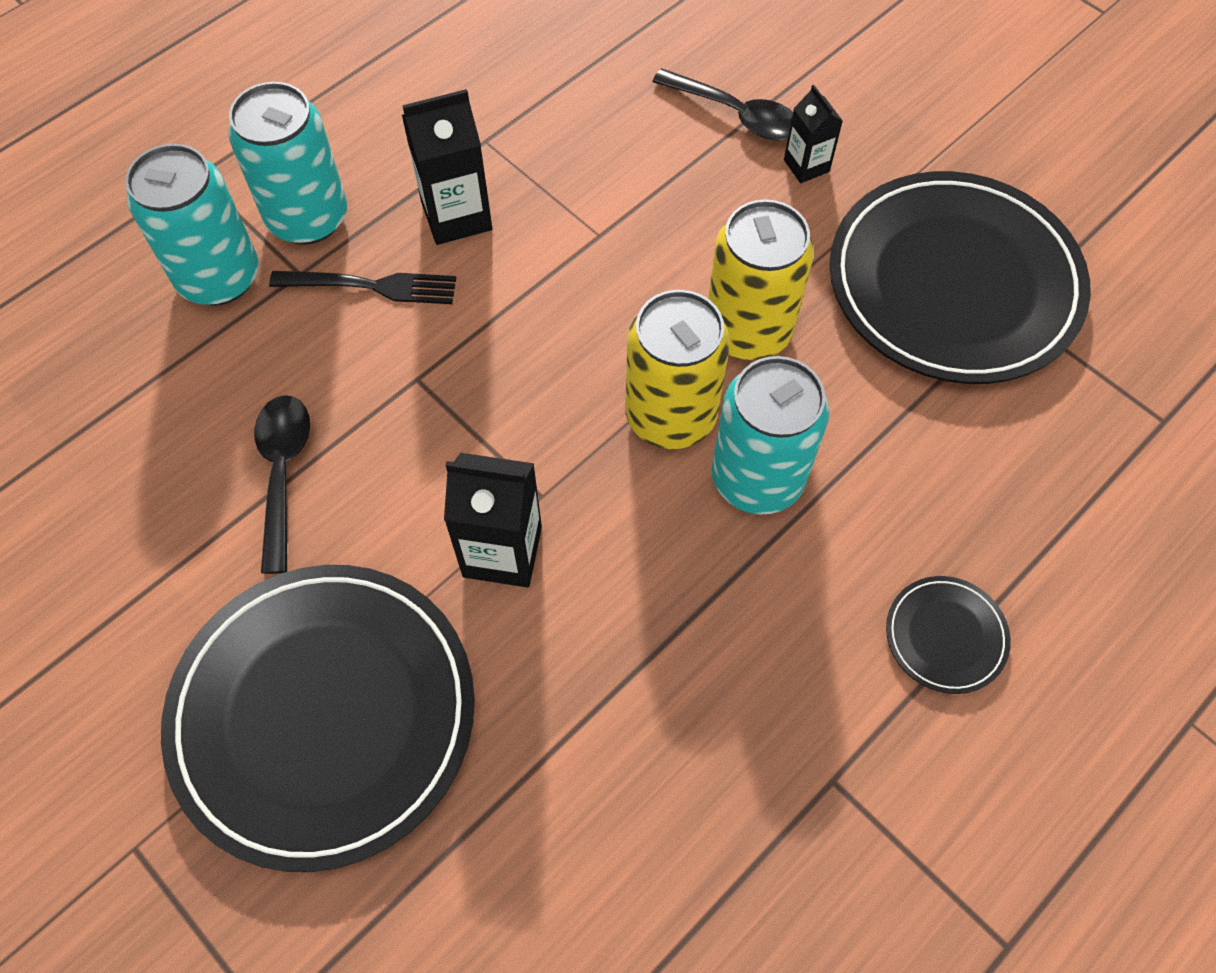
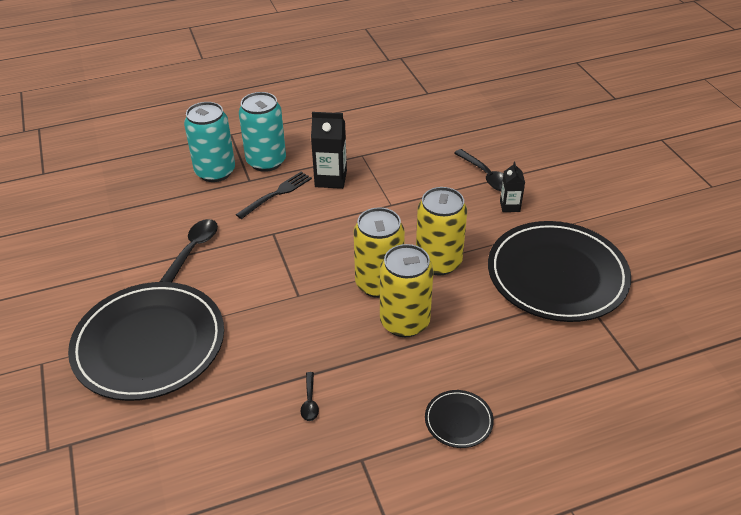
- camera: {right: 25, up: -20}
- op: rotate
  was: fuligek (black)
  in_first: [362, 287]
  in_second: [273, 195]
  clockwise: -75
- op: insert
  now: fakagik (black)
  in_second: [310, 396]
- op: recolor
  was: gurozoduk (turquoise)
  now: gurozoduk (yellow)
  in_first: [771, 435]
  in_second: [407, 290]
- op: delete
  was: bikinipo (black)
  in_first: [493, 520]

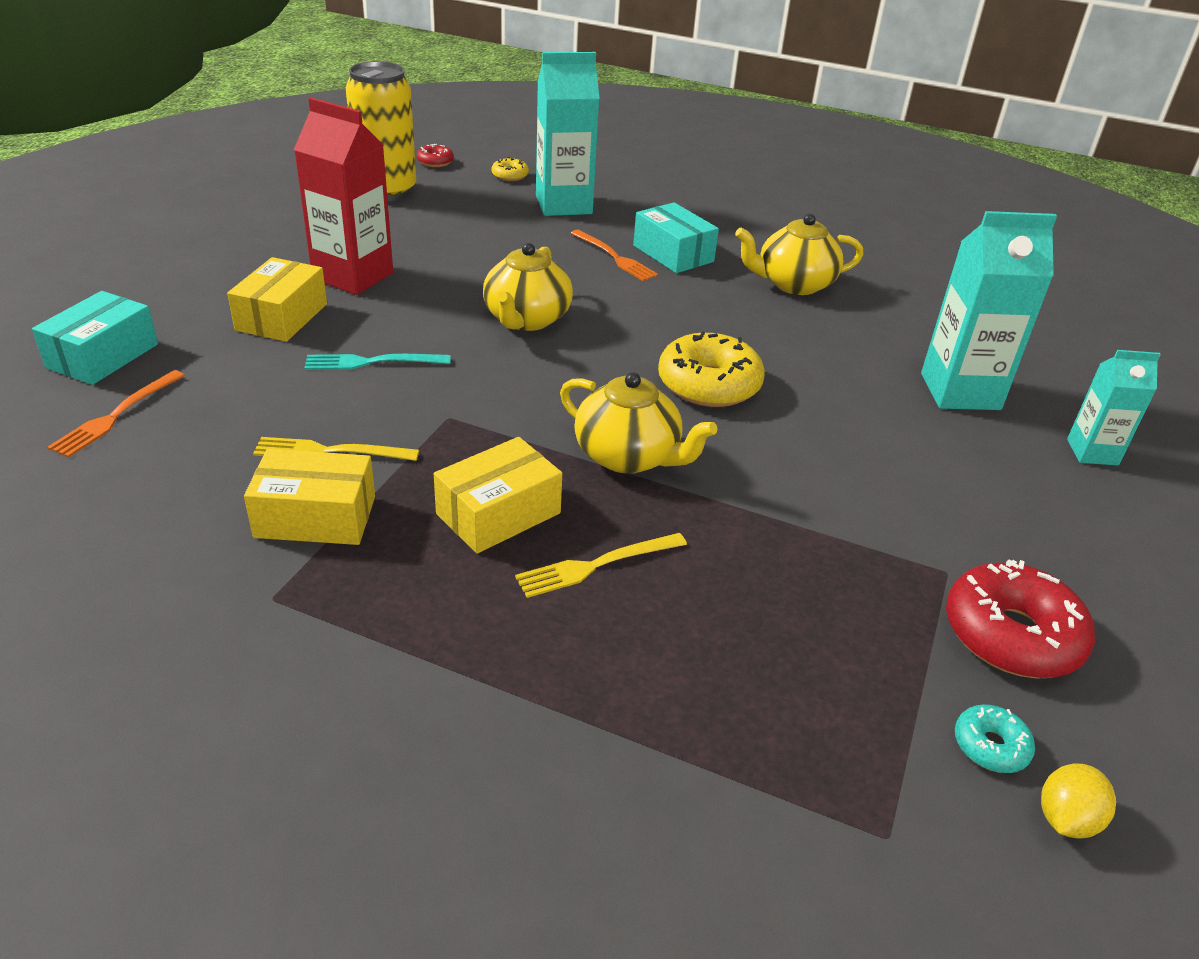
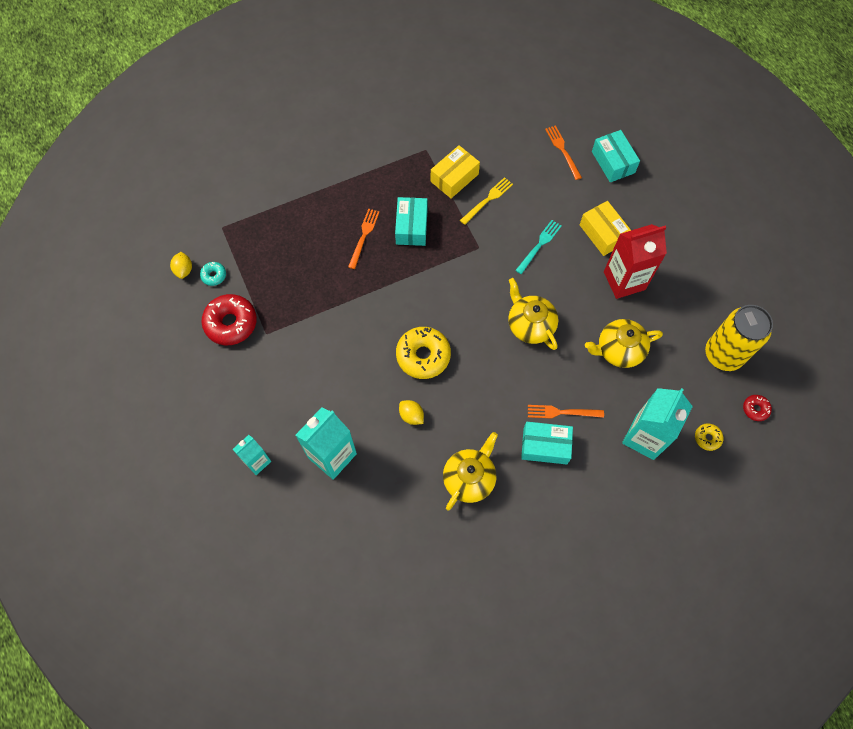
- camera: {right: 135, up: 30}
- op: recolor
  was: fuligek (yellow)
  now: fuligek (orange)
  in_first: [601, 565]
  in_second: [364, 238]
- op: recolor
  was: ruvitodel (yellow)
  now: ruvitodel (turquoise)
  in_first: [498, 495]
  in_second: [411, 221]
- op: insert
  now: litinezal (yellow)
  in_second: [411, 412]
- op: move
  was: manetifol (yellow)
  in_first: [638, 423]
  in_second: [624, 343]

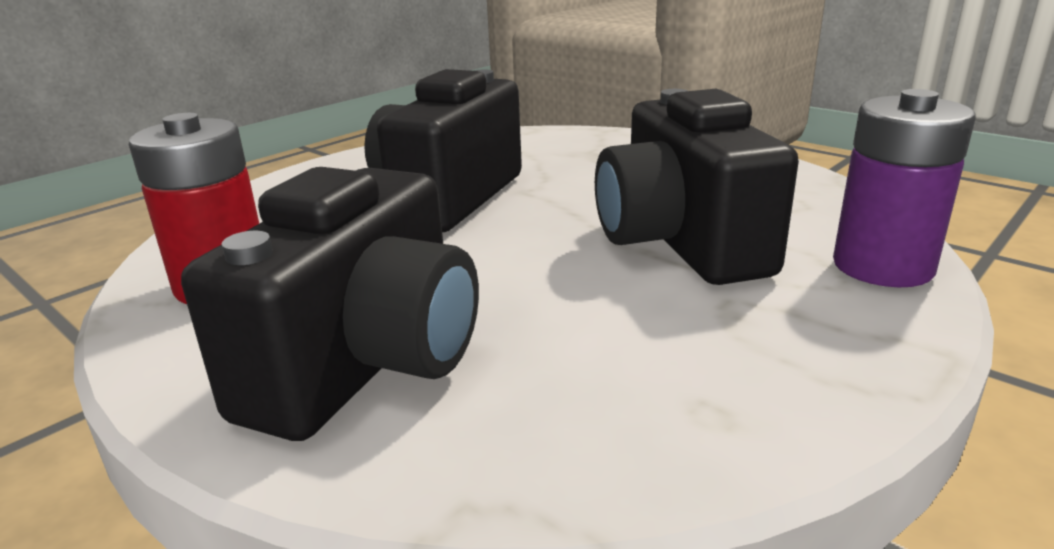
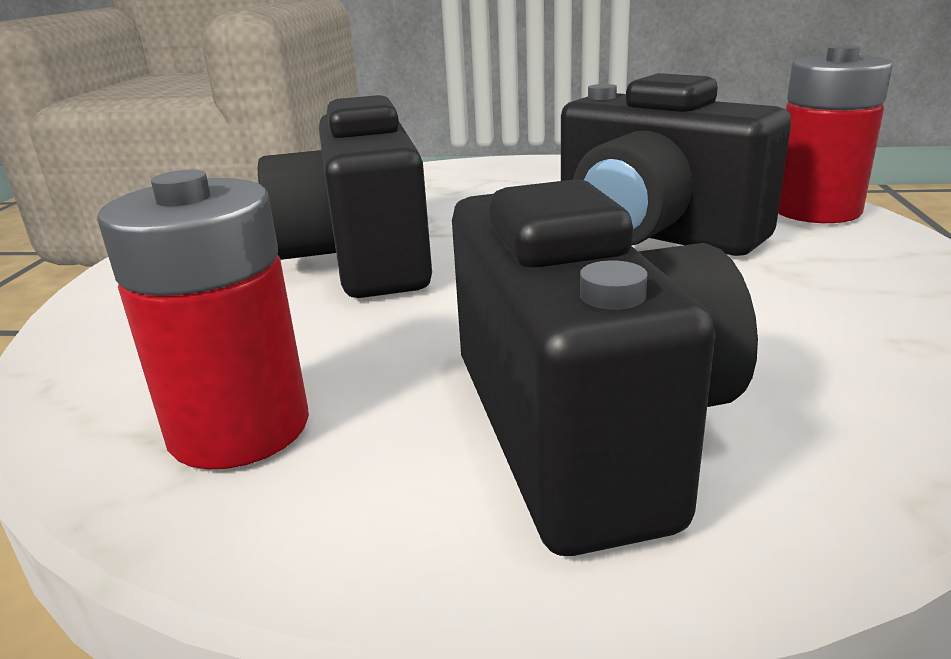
- camera: {right: -35, up: 0}
- op: recolor
  was: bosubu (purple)
  now: bosubu (red)
  in_first: [904, 188]
  in_second: [835, 134]

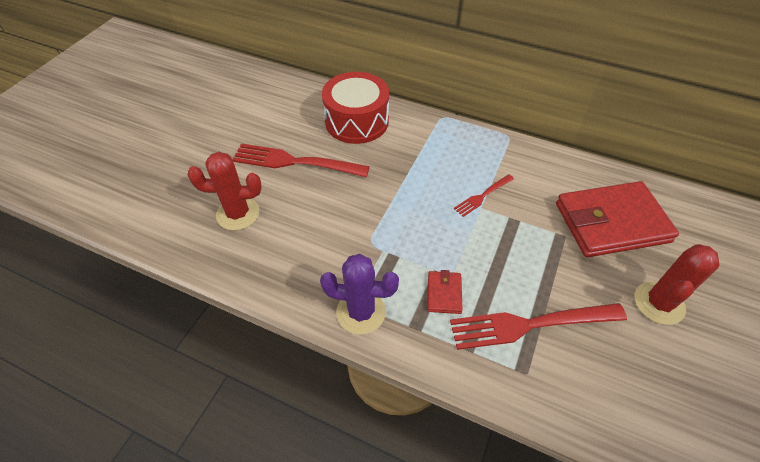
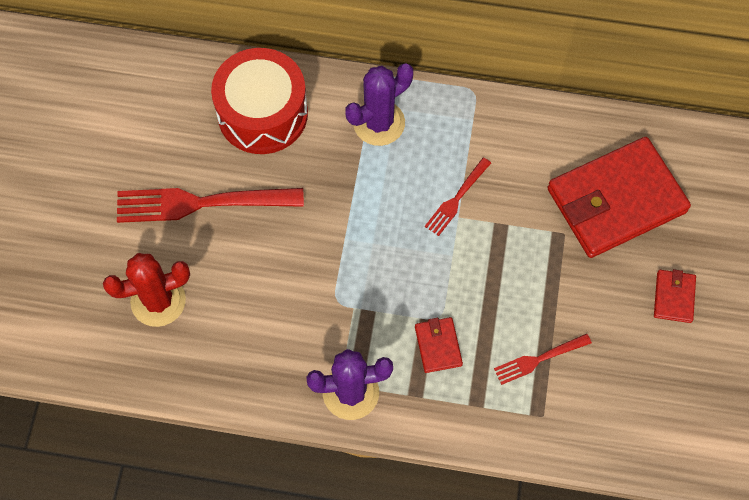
- camera: {right: -15, up: 15}
- op: insert
  now: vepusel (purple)
  in_second: [379, 104]
- op: resize
  was: fuligek (red)
  in_first: [538, 326]
  in_second: [543, 359]
  ratio: 0.52
- op: replace
  was: vepusel (red)
  now: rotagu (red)
  in_first: [677, 284]
  in_second: [675, 296]

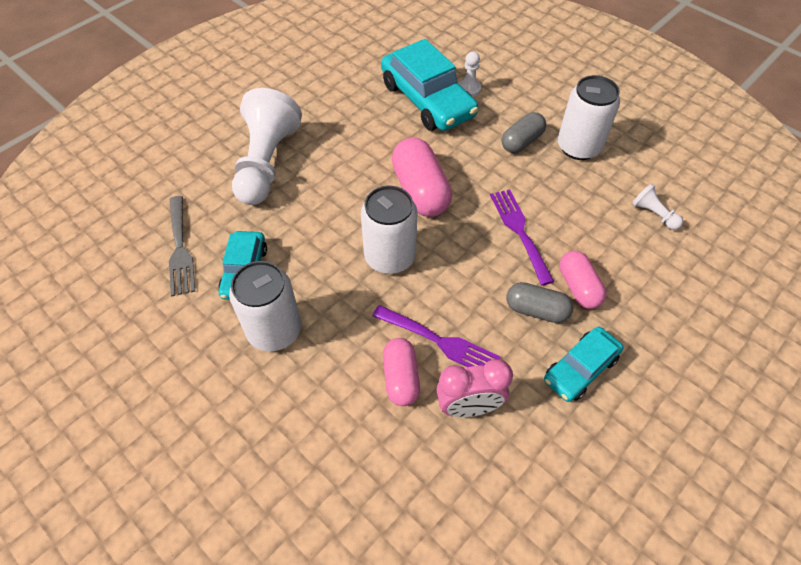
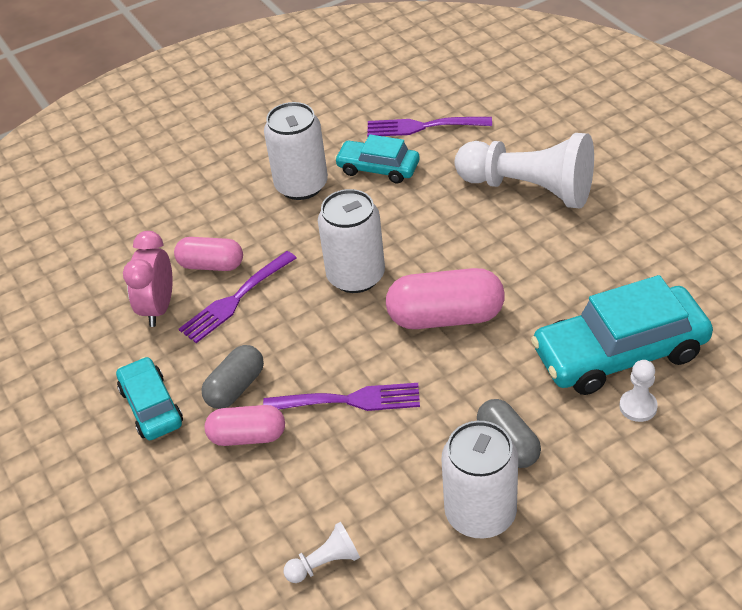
- camera: {right: 110, up: -10}
- op: recolor
  was: fuligek (grey)
  now: fuligek (purple)
  in_first: [182, 246]
  in_second: [429, 127]

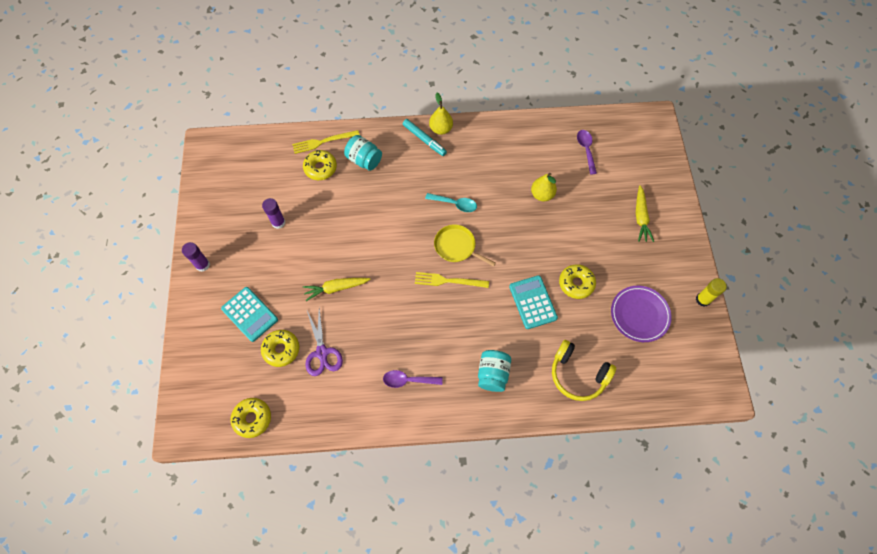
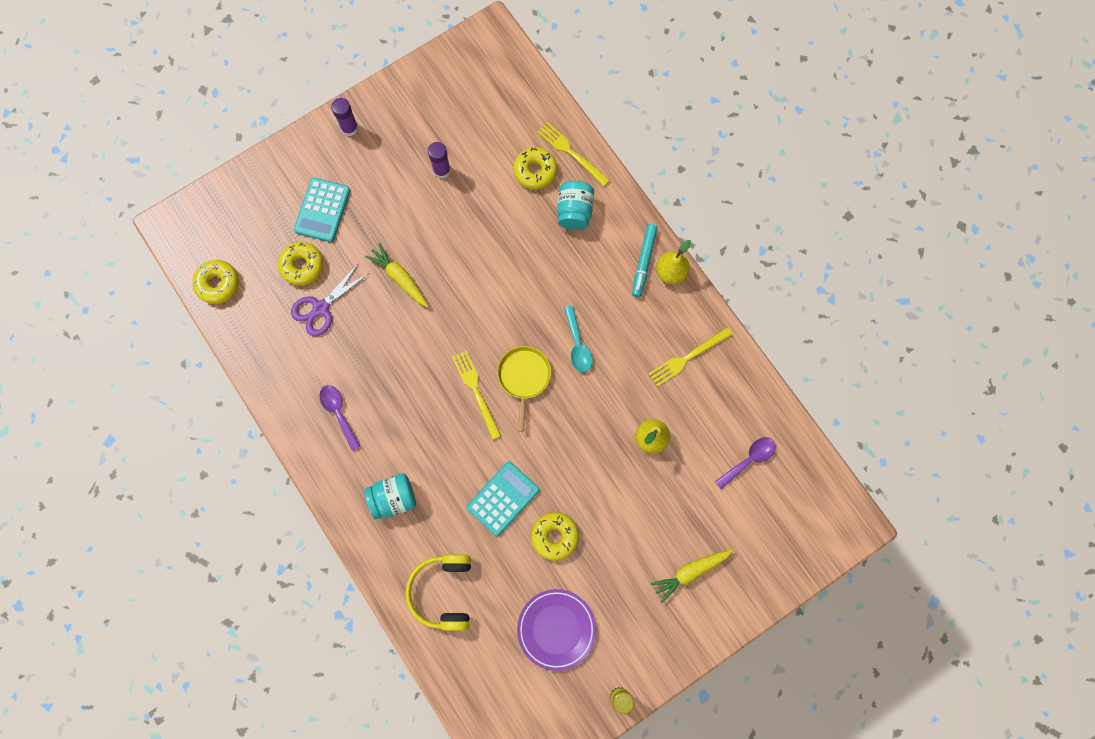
- camera: {right: 60, up: 10}
- op: insert
  now: fuligek (yellow)
  in_second: [691, 357]

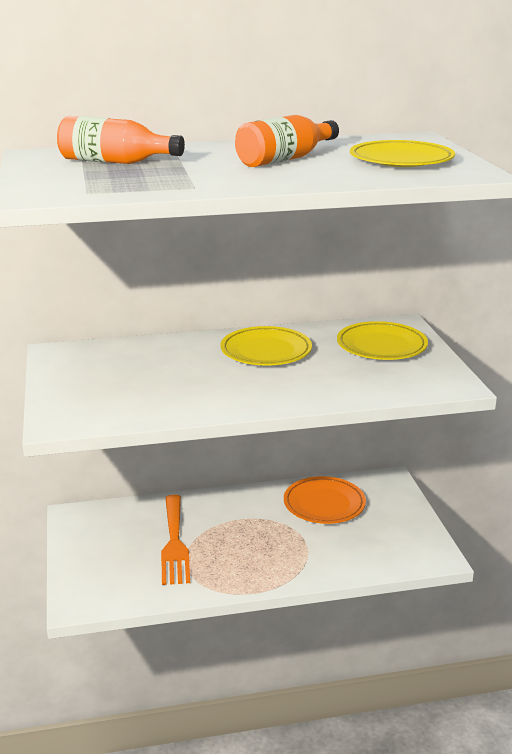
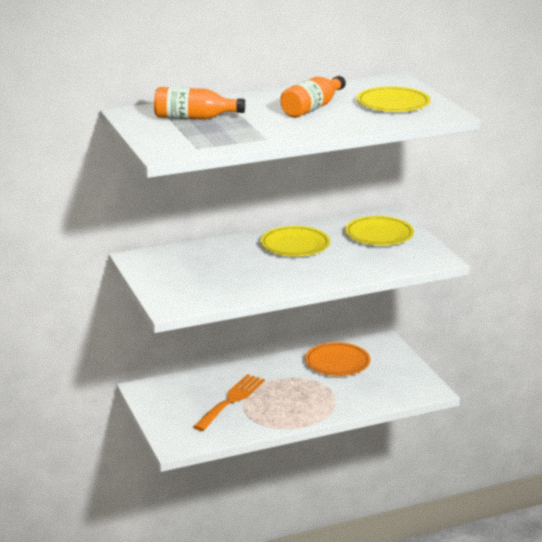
- camera: {right: -10, up: 0}
- op: rotate
  was: fuligek (orange)
  in_first: [175, 539]
  in_second: [229, 402]
  clockwise: -135

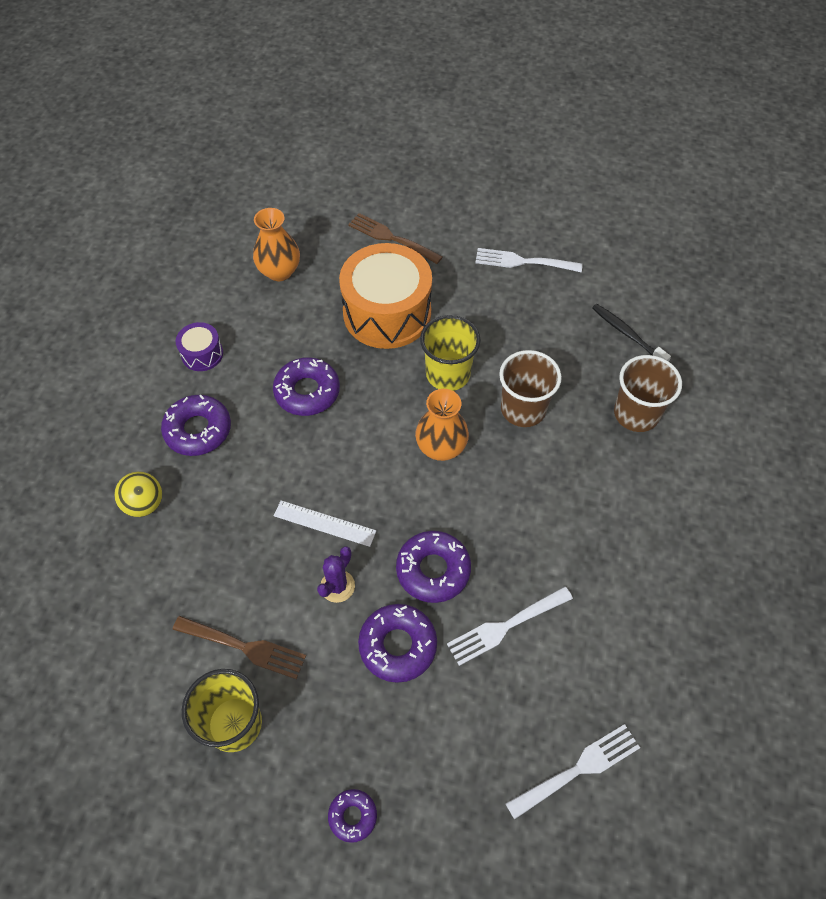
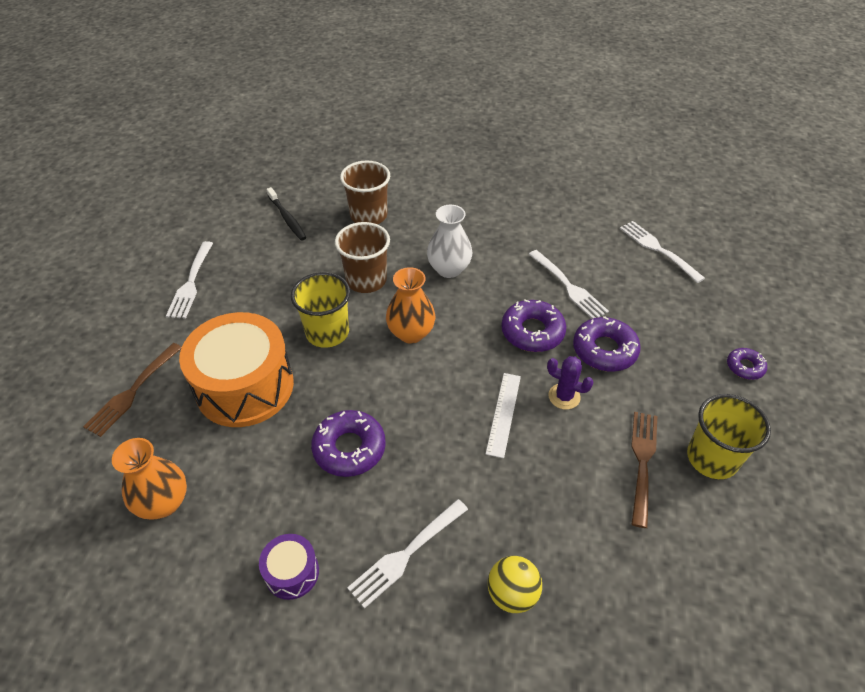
- camera: {right: -95, up: -10}
- op: rotate
  was: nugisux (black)
  in_first: [631, 332]
  in_second: [286, 213]
  clockwise: -75
- op: replace
  was: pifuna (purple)
  now: fuligek (white)
  in_first: [196, 425]
  in_second: [407, 554]
- op: insert
  now: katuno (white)
  in_second: [449, 241]

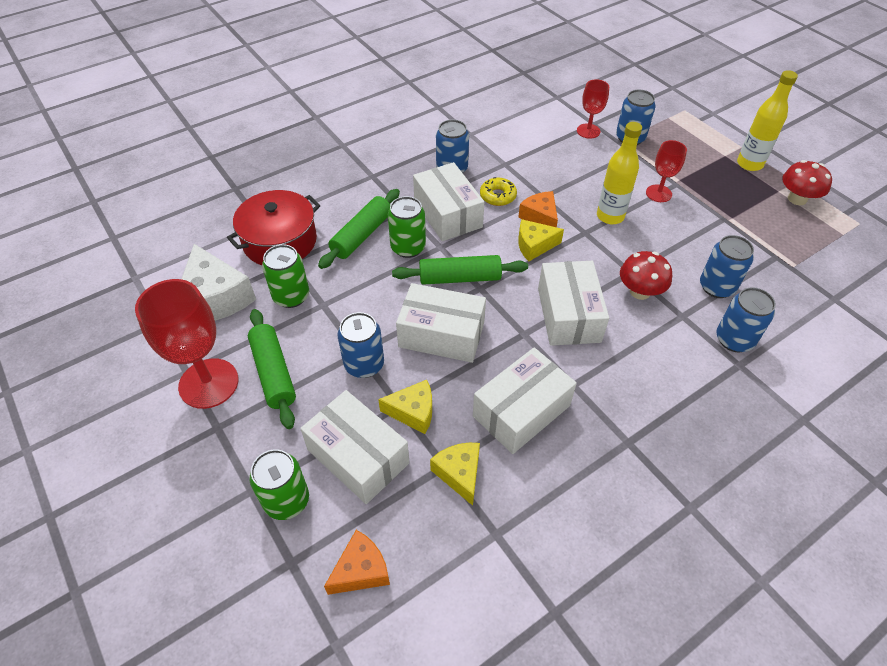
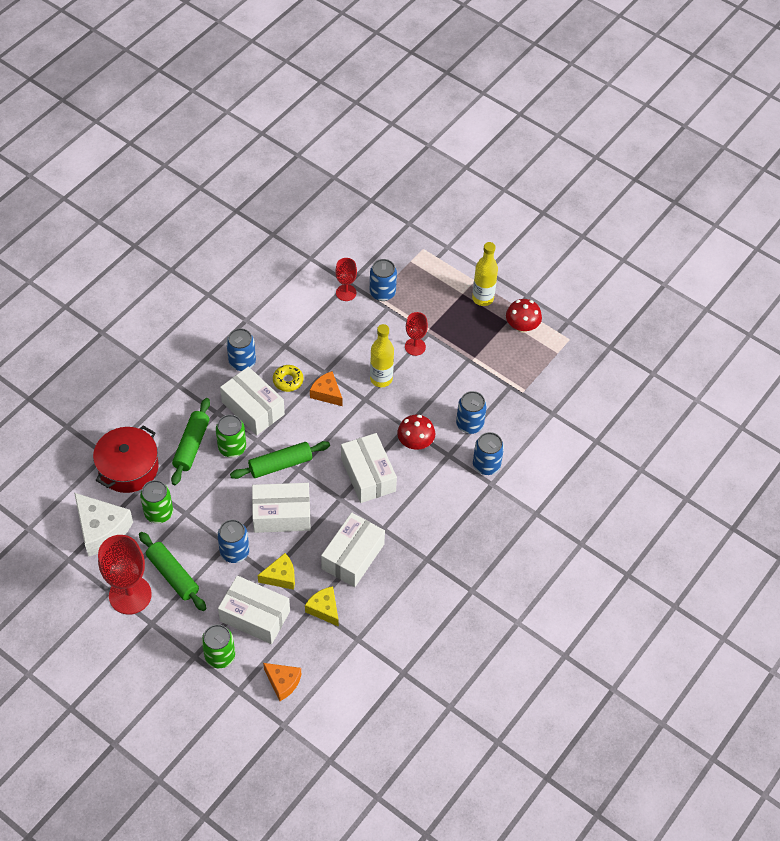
- camera: {right: -20, up: 5}
- op: rotate
  was: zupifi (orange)
  in_first: [357, 562]
  in_second: [282, 682]
  clockwise: 90
- op: delete
  was: zupifi (yellow)
  in_first: [541, 240]

